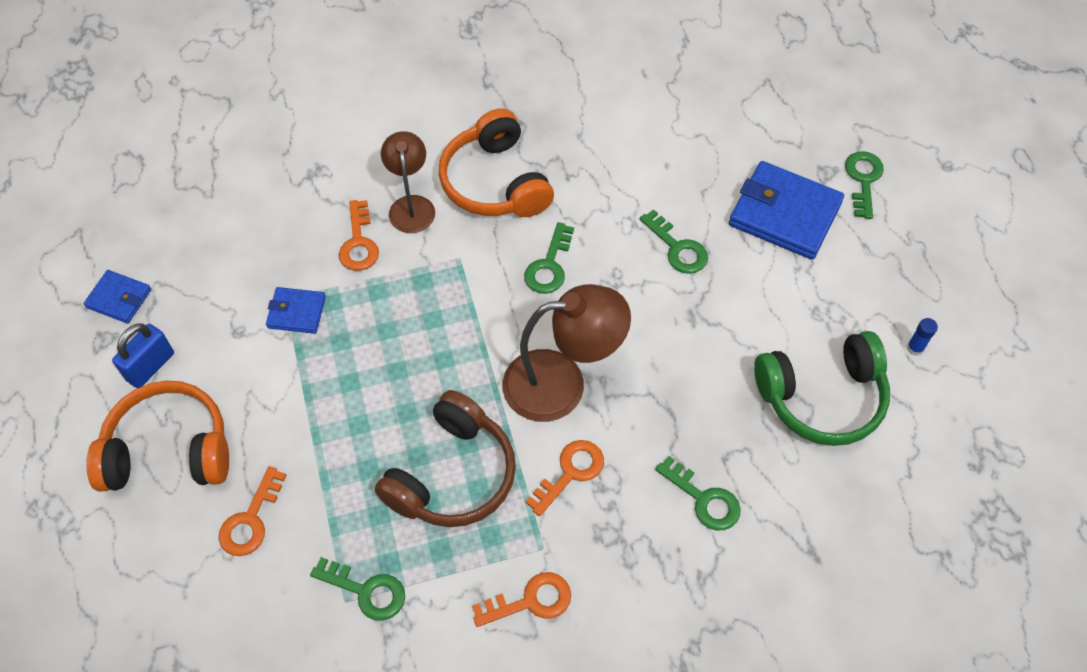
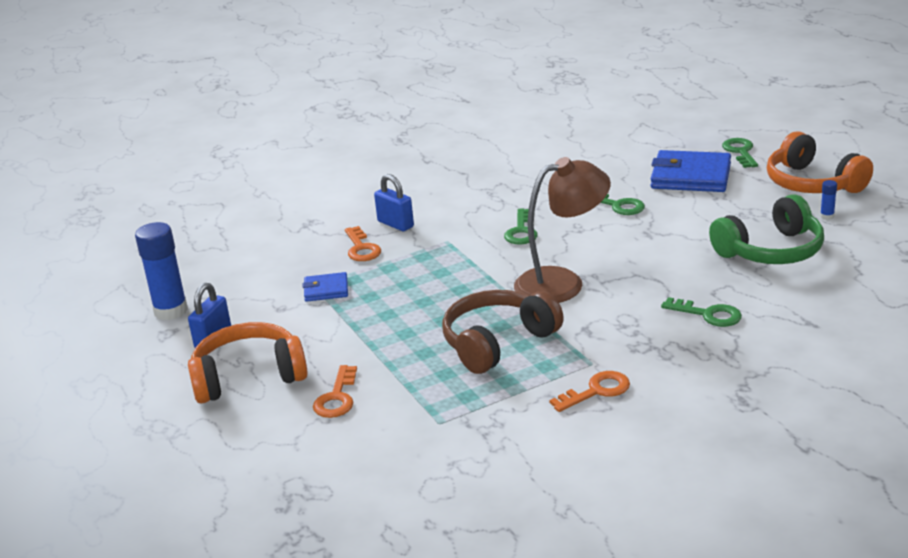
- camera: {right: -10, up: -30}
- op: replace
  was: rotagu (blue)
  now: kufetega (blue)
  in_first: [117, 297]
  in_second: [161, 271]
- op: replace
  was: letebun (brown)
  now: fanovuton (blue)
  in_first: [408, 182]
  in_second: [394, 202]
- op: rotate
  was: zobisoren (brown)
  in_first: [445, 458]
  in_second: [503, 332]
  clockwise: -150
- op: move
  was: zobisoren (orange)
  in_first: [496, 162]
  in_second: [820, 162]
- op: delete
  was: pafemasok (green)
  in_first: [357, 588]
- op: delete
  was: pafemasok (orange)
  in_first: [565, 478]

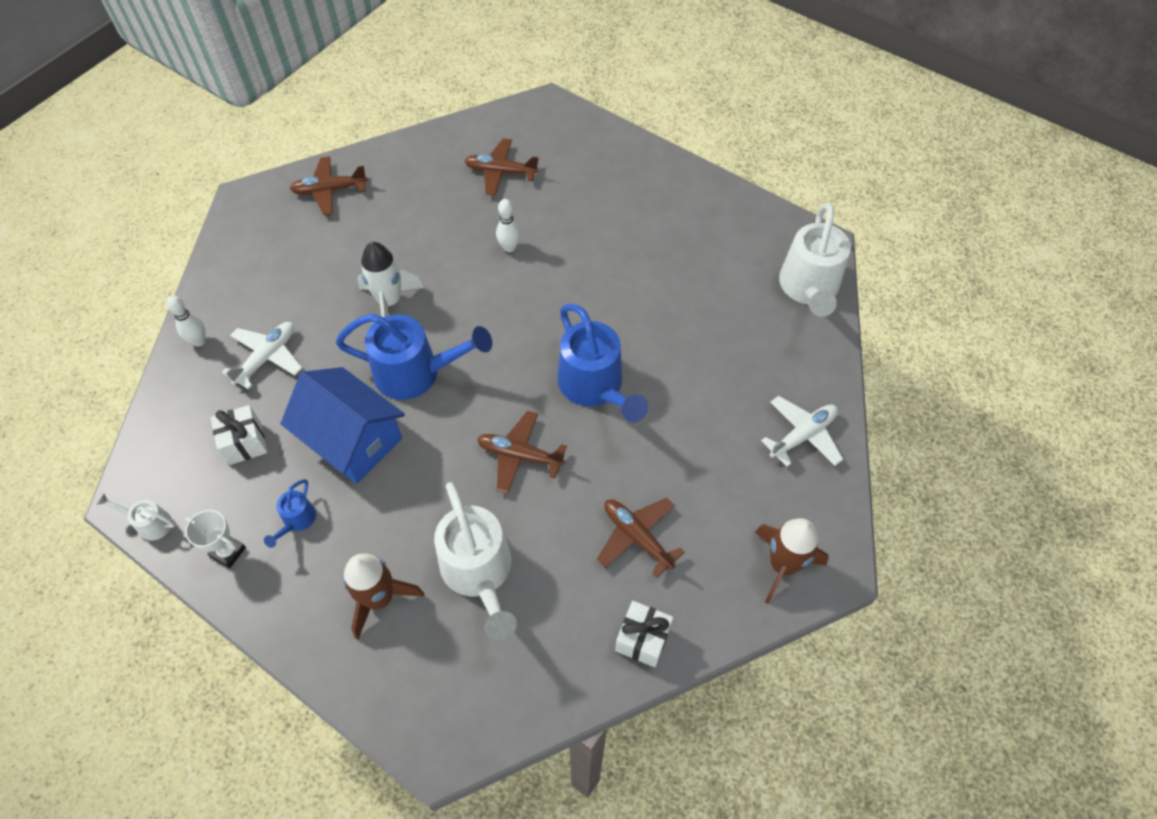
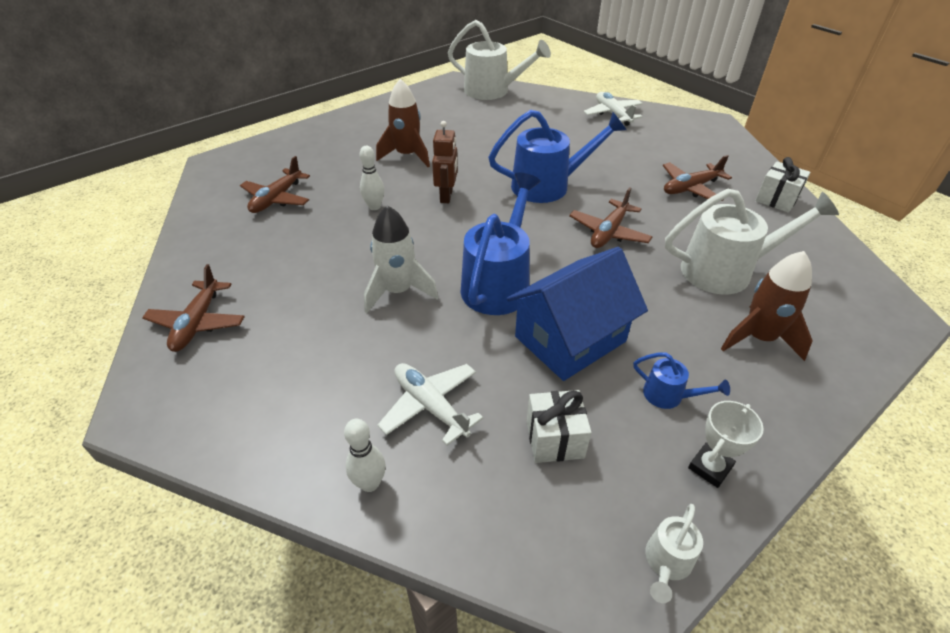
- camera: {right: -75, up: -15}
- op: move
  was: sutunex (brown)
  in_first: [792, 561]
  in_second: [403, 123]
- op: insert
  now: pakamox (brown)
  in_second: [445, 162]

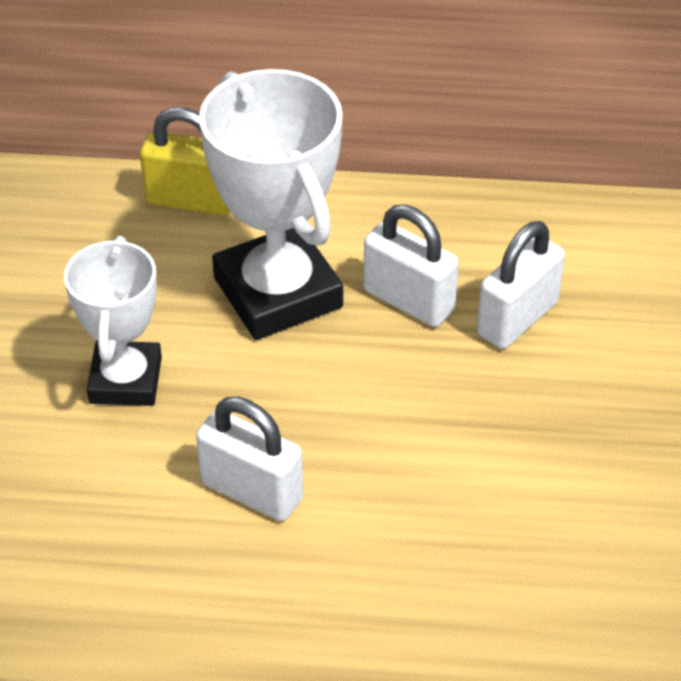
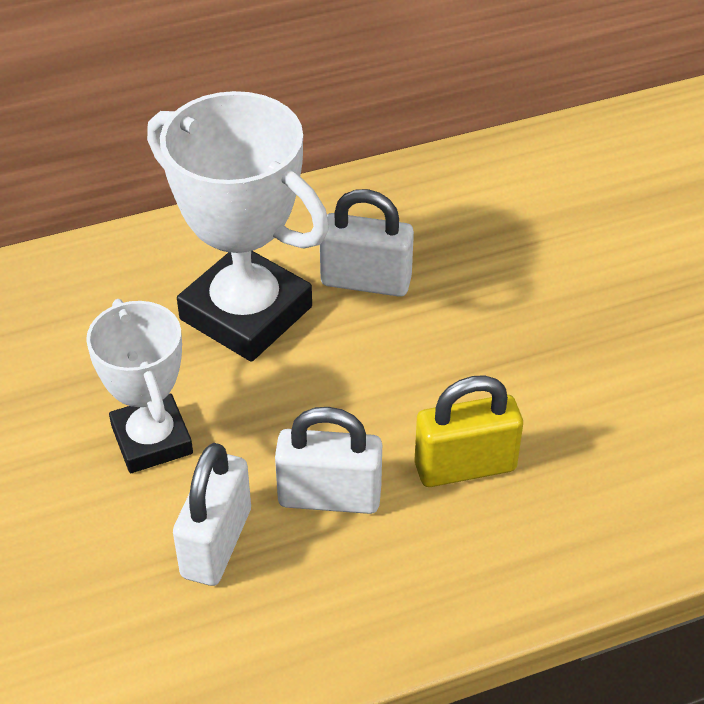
- camera: {right: -25, up: 0}
- op: move
  was: fanovuton (white)
  in_first: [521, 285]
  in_second: [212, 514]
- op: move
  was: fanovuton (yellow)
  in_first: [185, 161]
  in_second: [468, 431]

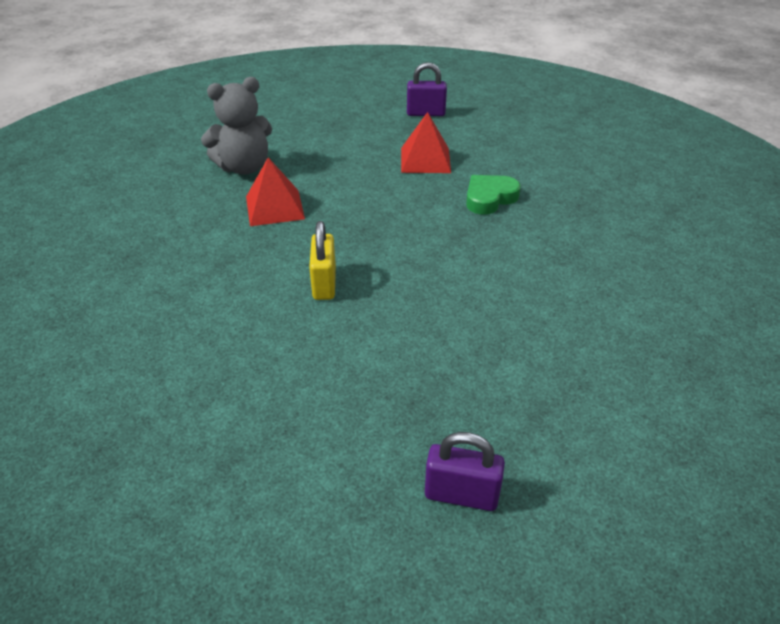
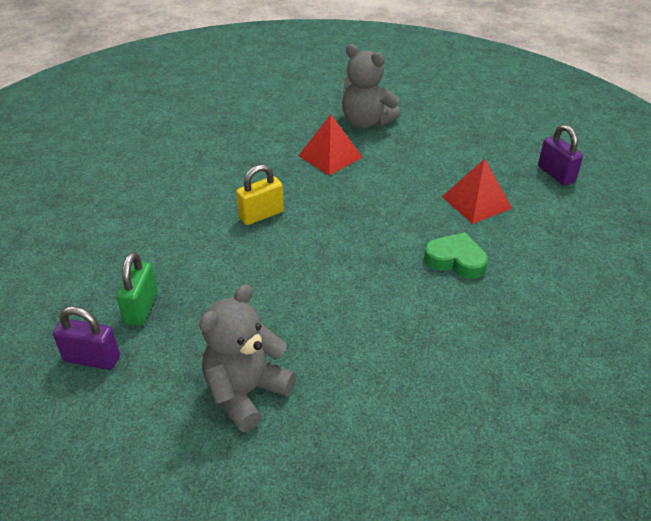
- camera: {right: 60, up: 0}
- op: rotate
  was: fanovuton (purple)
  in_first: [465, 471]
  in_second: [86, 338]
  clockwise: -60
- op: insert
  now: fanovuton (green)
  in_second: [137, 289]
- op: insert
  now: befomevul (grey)
  in_second: [247, 358]

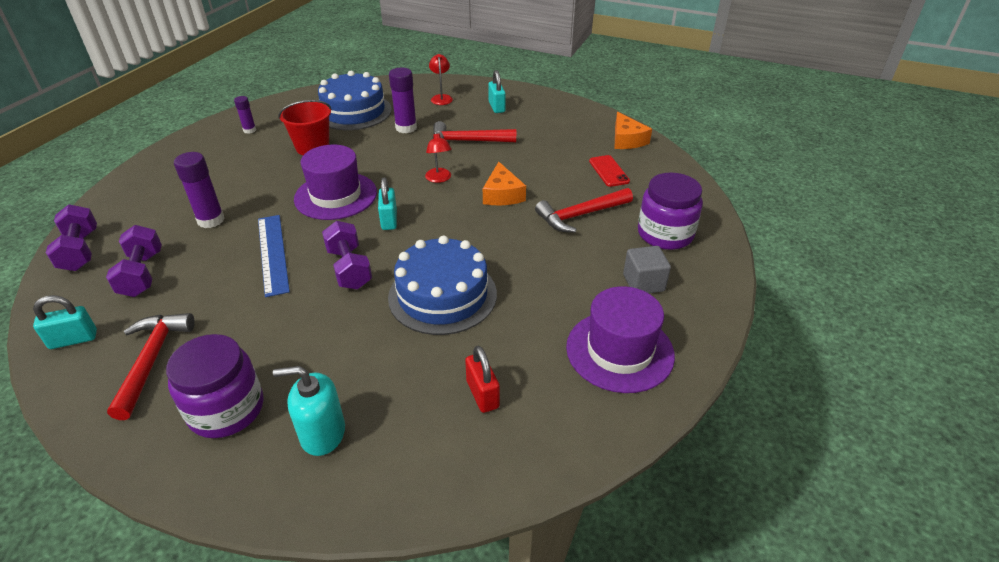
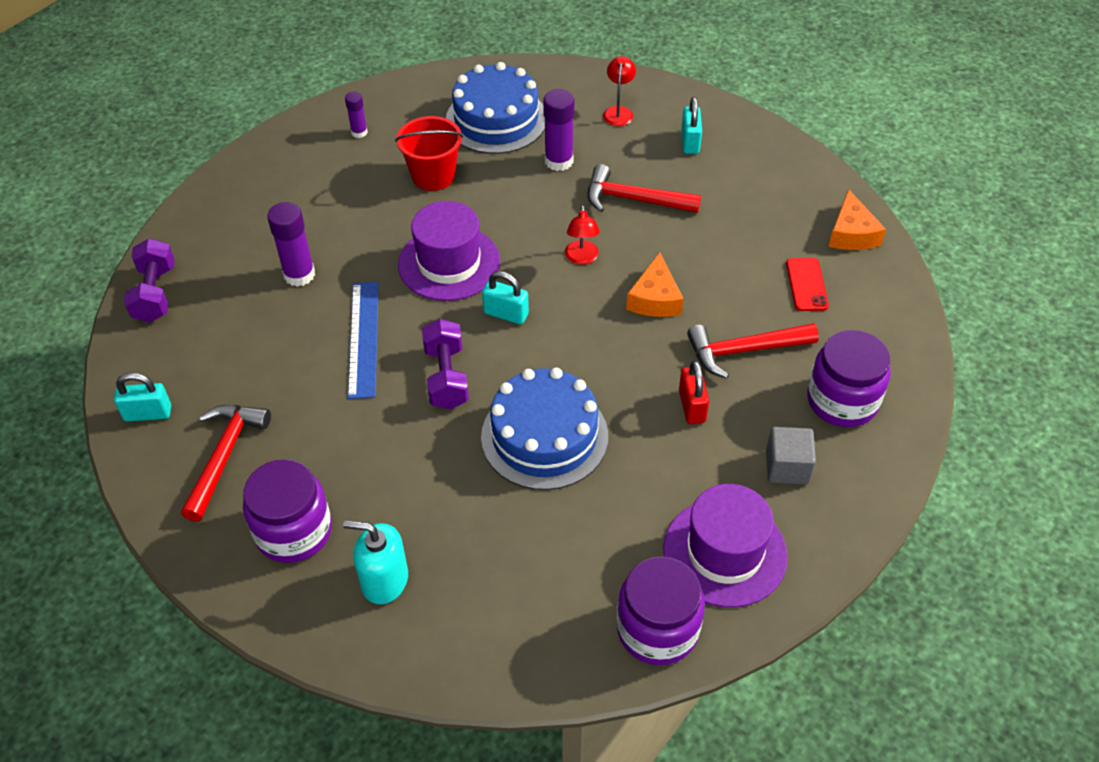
- camera: {right: 15, up: 10}
- op: rotate
  was: fanovuton (turquoise)
  in_first: [387, 203]
  in_second: [505, 297]
  clockwise: -75
- op: insert
  now: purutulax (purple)
  in_second: [661, 610]
- op: move
  was: fanovuton (red)
  in_first: [482, 379]
  in_second: [694, 392]
- op: delete
  was: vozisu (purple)
  in_first: [134, 261]

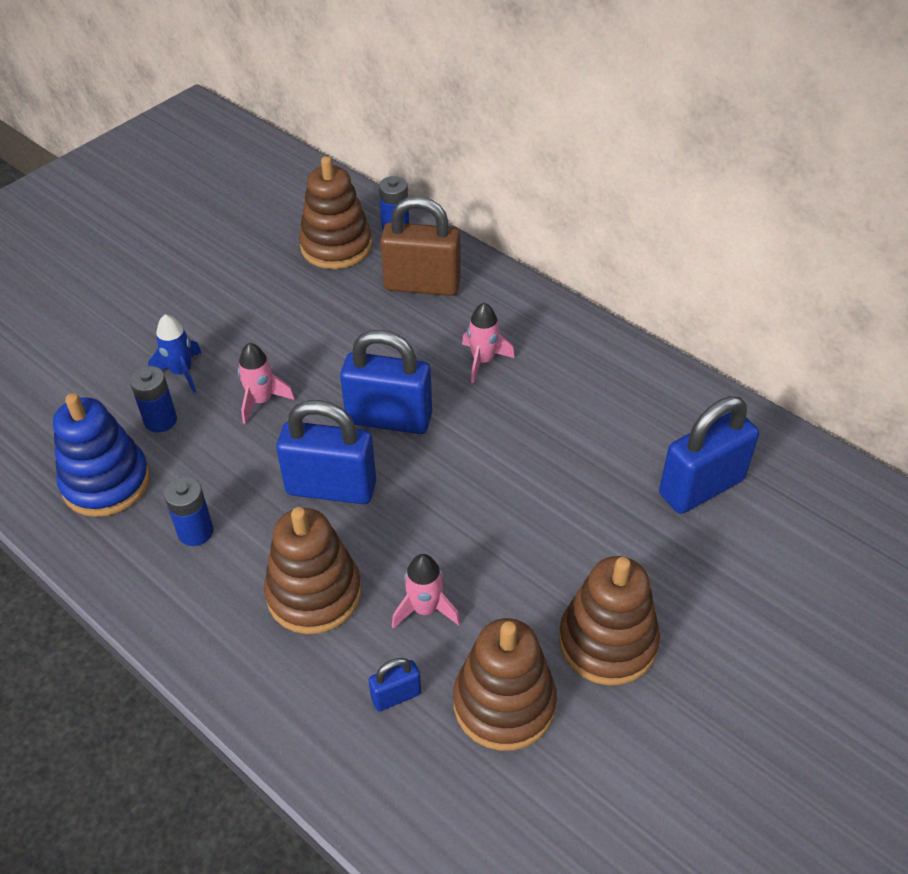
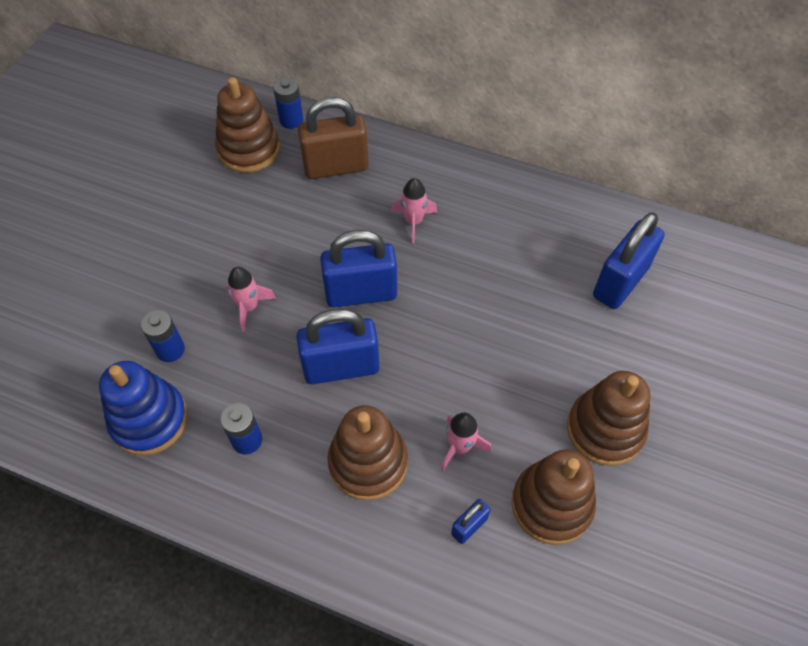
- camera: {right: -20, up: 10}
- op: delete
  was: sutunex (blue)
  in_first: [175, 353]

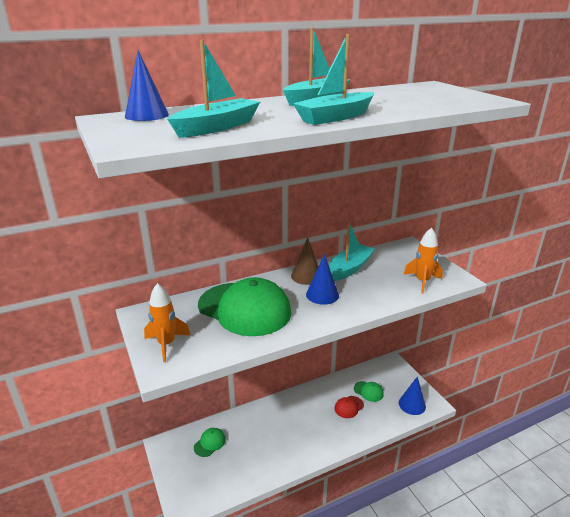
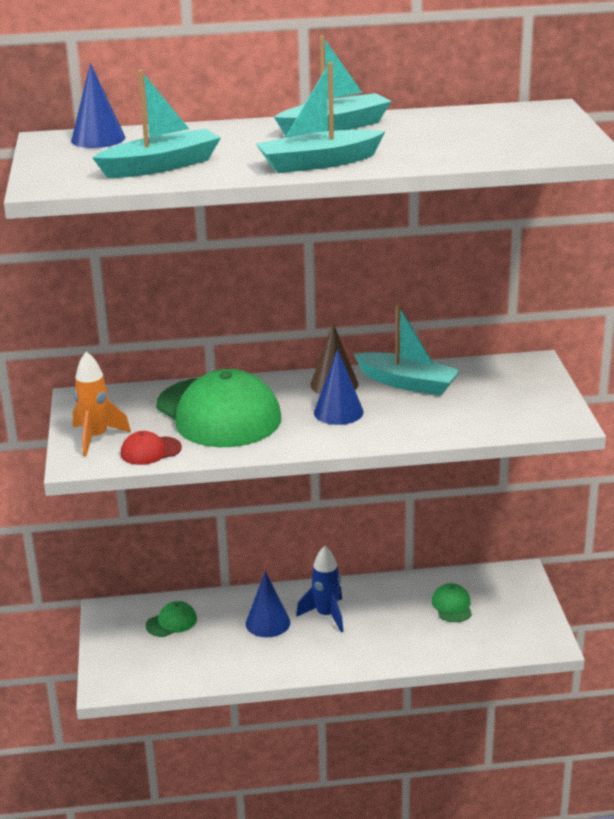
- camera: {right: 20, up: 0}
- op: move
  was: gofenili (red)
  in_first: [349, 407]
  in_second: [151, 448]
- op: move
  was: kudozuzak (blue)
  in_first: [412, 395]
  in_second: [268, 604]
- op: insert
  now: sutunex (blue)
  in_second: [319, 589]
- op: rotate
  was: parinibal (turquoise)
  in_first: [352, 252]
  in_second: [407, 350]
  clockwise: 60
- op: rotate
  was: gofenili (green)
  in_first: [369, 391]
  in_second: [452, 602]
  clockwise: -150
- op: delete
  was: sutunex (orange)
  in_first: [423, 261]

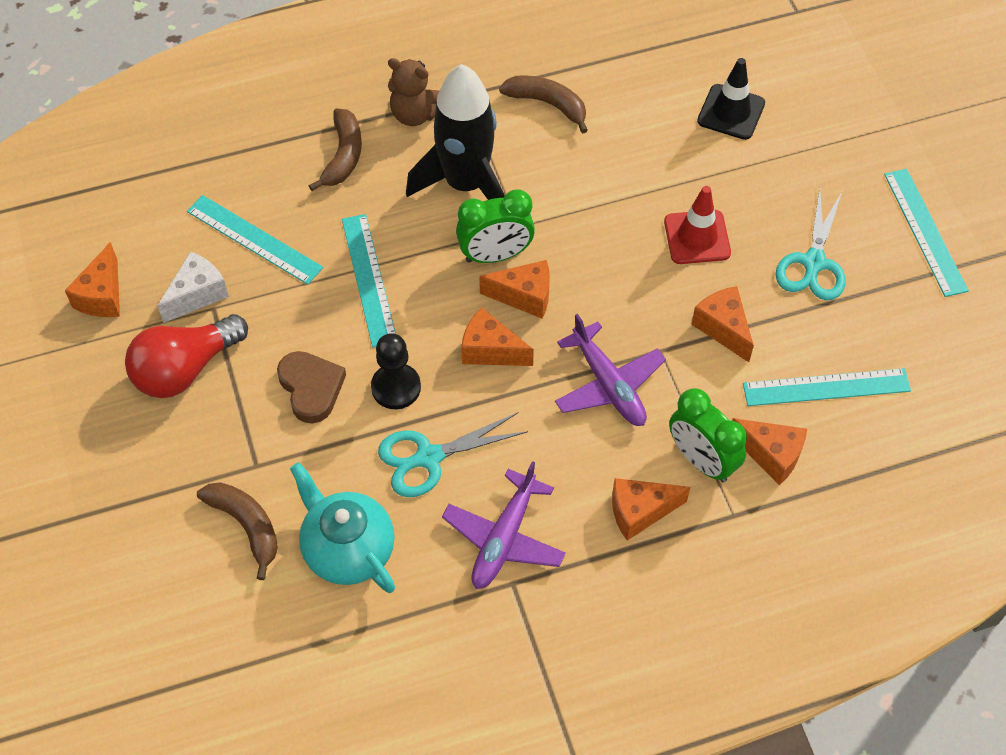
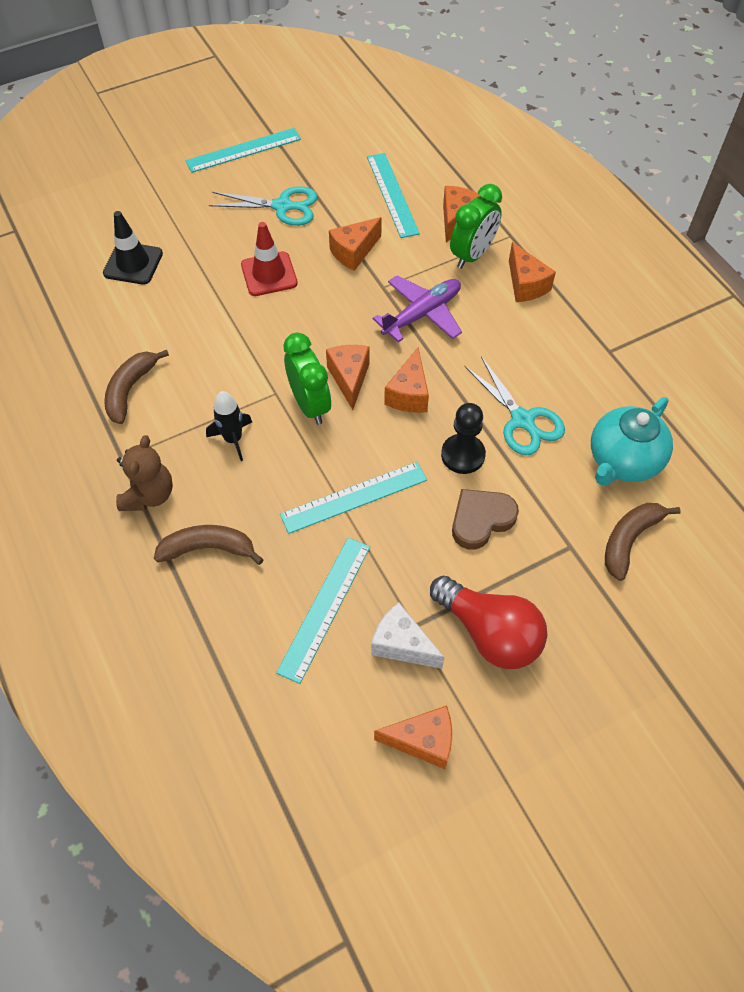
- camera: {right: -100, up: 0}
- op: resize
  was: sutunex (black)
  in_first: [455, 132]
  in_second: [229, 426]
  ratio: 0.48
- op: delete
  was: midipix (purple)
  in_first: [504, 525]

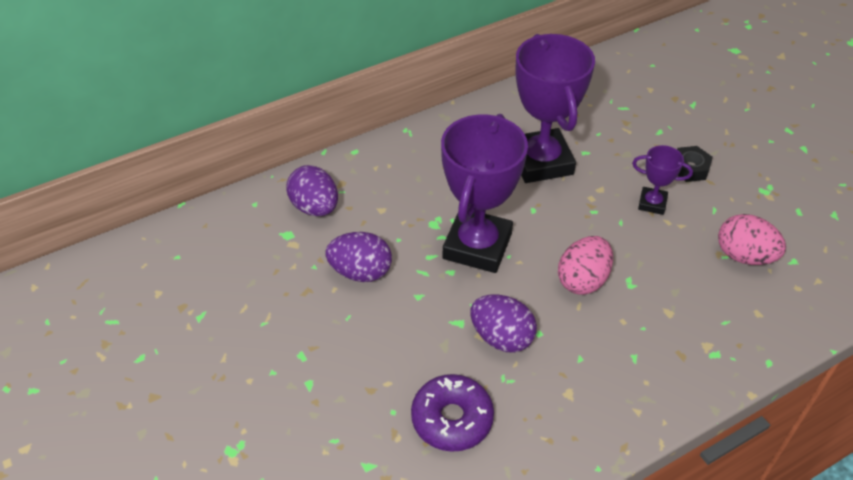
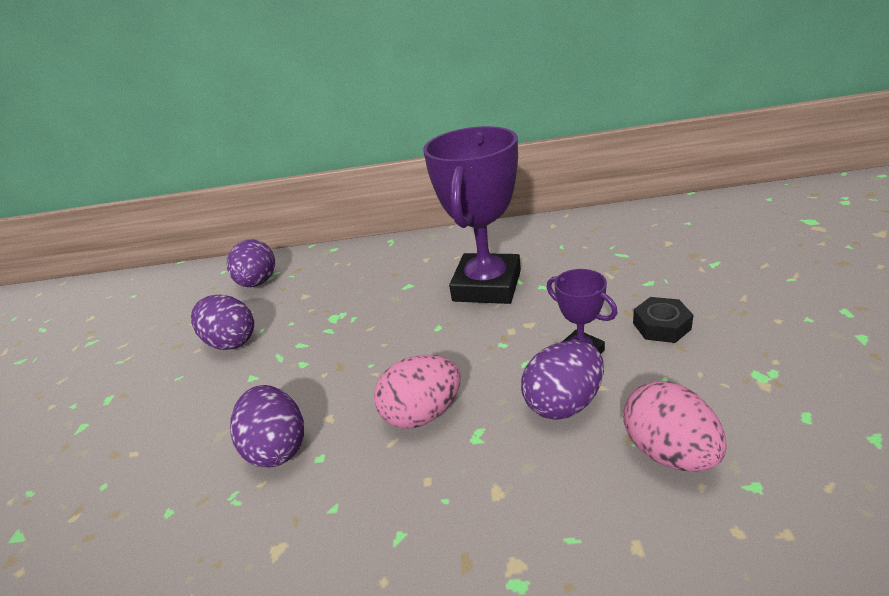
- camera: {right: 35, up: -15}
- op: insert
  now: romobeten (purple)
  in_second: [562, 380]
- op: delete
  was: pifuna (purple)
  in_first: [452, 413]
- op: delete
  was: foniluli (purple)
  in_first: [484, 193]

